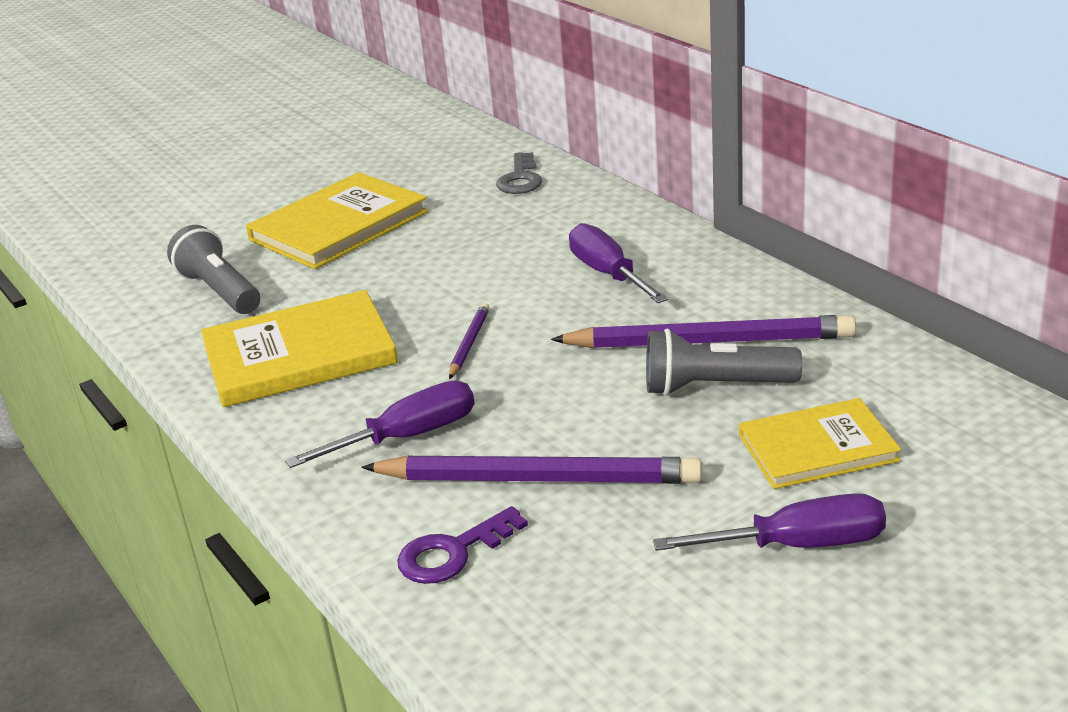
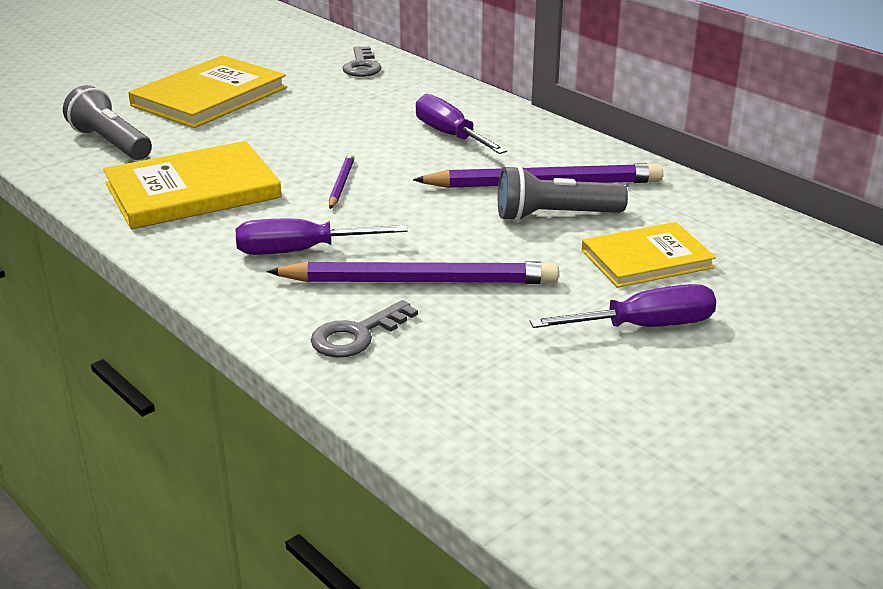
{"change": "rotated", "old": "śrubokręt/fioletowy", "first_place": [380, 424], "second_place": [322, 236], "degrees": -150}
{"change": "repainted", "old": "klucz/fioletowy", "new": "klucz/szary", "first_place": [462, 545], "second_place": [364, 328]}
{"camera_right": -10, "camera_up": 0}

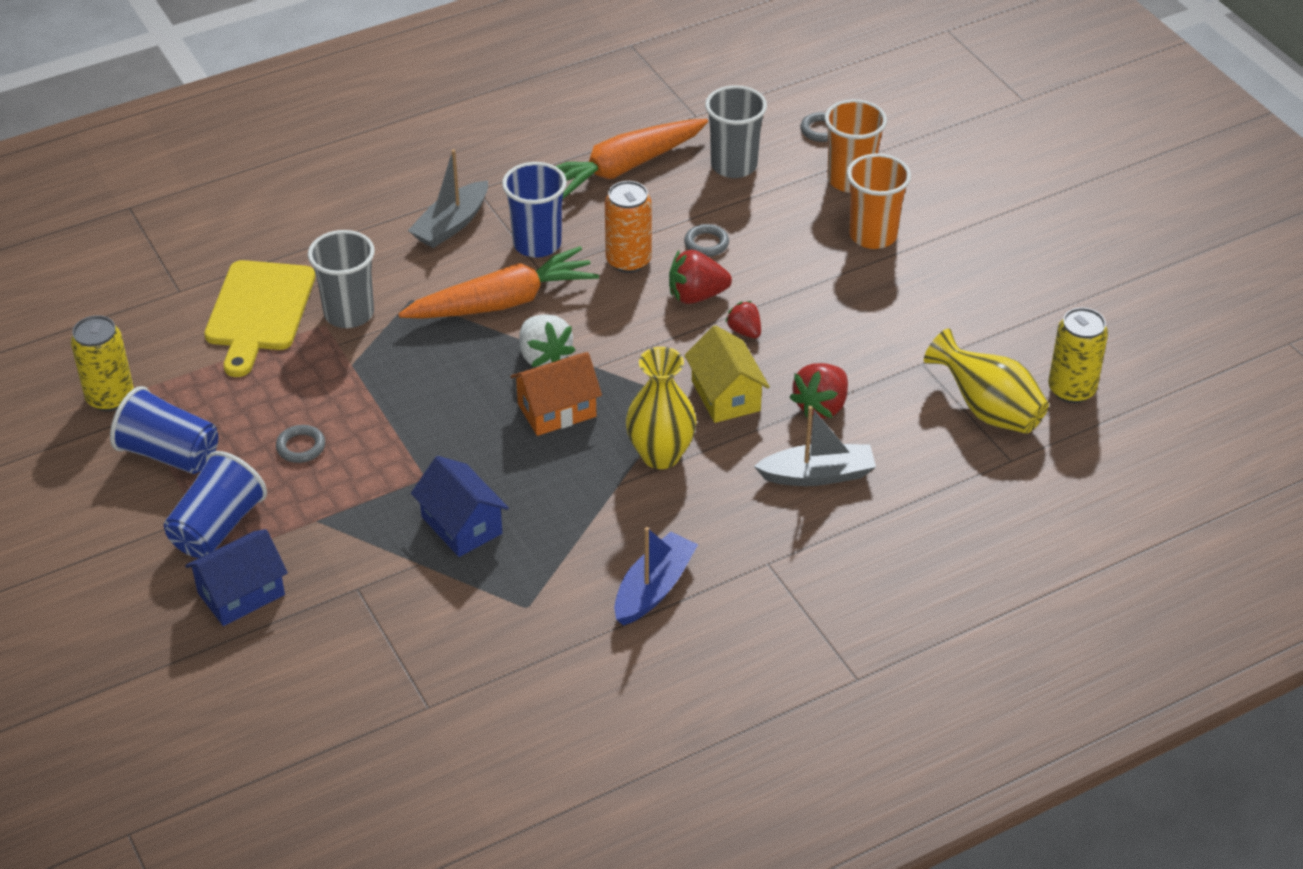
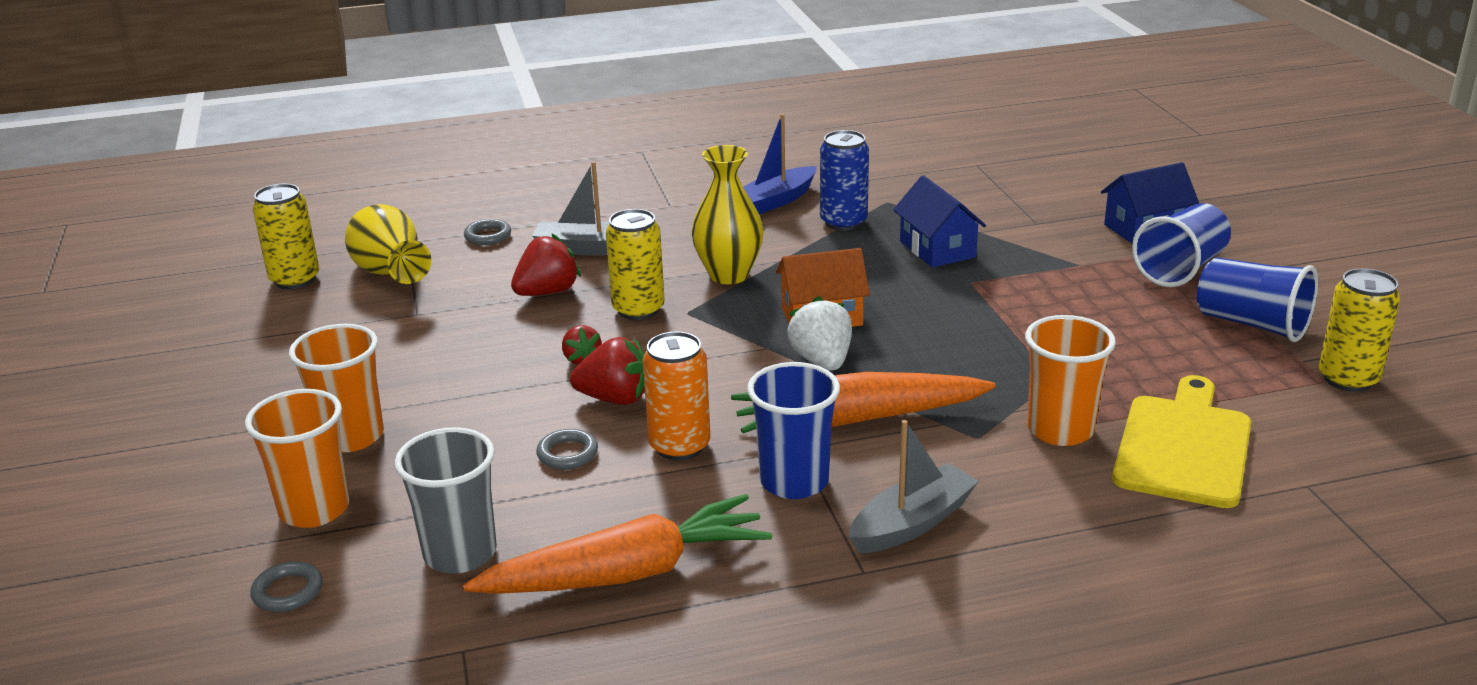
{"change": "repainted", "old": "szklanka/szary", "new": "szklanka/pomarańczowy", "first_place": [341, 279], "second_place": [1070, 380]}
{"change": "swapped", "old": "domek/żółty", "new": "puszka/żółty", "first_place": [727, 374], "second_place": [635, 264]}
{"change": "shifted", "old": "pierścień/szary", "first_place": [300, 444], "second_place": [487, 232]}
{"change": "new", "new": "puszka/niebieski", "second_place": [844, 180]}
{"camera_right": -165, "camera_up": -15}

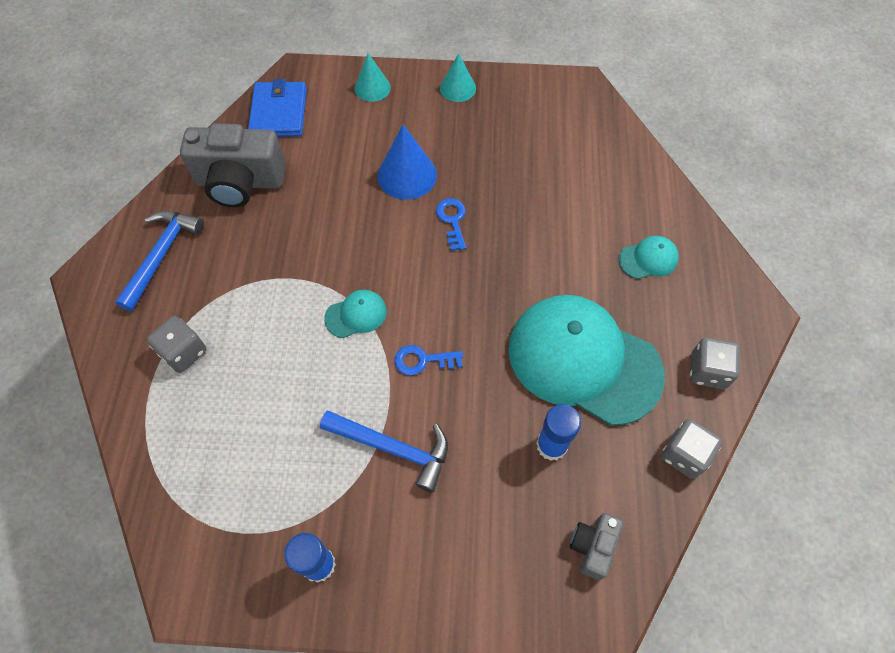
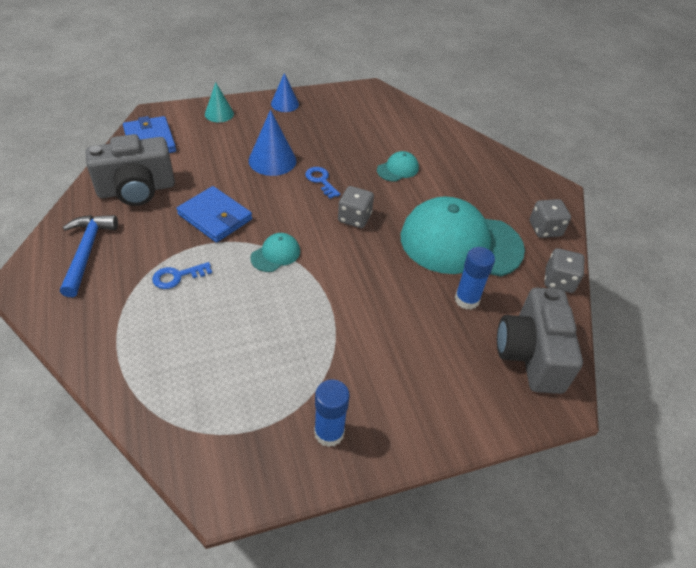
{"change": "repainted", "old": "stożek/turkusowy", "new": "stożek/niebieski", "first_place": [458, 77], "second_place": [285, 92]}
{"change": "shifted", "old": "czapka/turkusowy", "first_place": [649, 257], "second_place": [398, 166]}
{"change": "shifted", "old": "kostka do gry/szary", "first_place": [176, 344], "second_place": [356, 207]}
{"change": "shifted", "old": "klucz/niebieski", "first_place": [428, 360], "second_place": [182, 275]}
{"change": "gone", "old": "młotek/niebieski", "first_place": [384, 451]}
{"change": "scaled", "old": "aparat fotograficzny/szary", "first_place": [597, 546], "second_place": [540, 340], "factor": 1.96}
{"change": "new", "new": "portfel/niebieski", "second_place": [214, 214]}
{"camera_right": -25, "camera_up": -15}

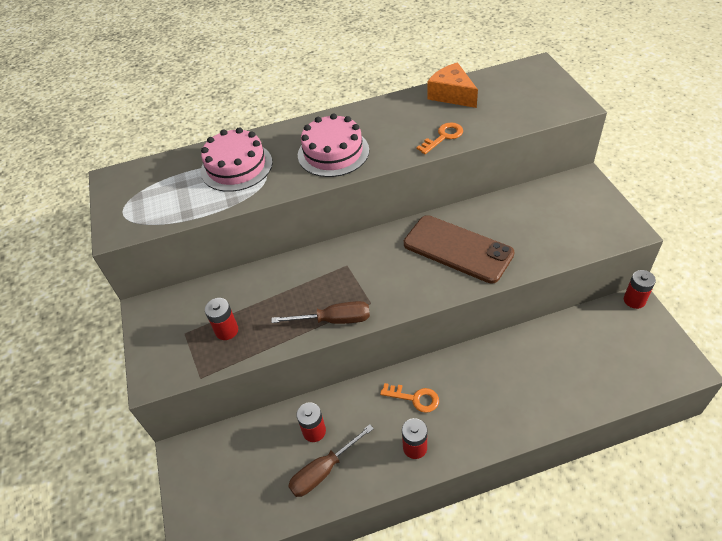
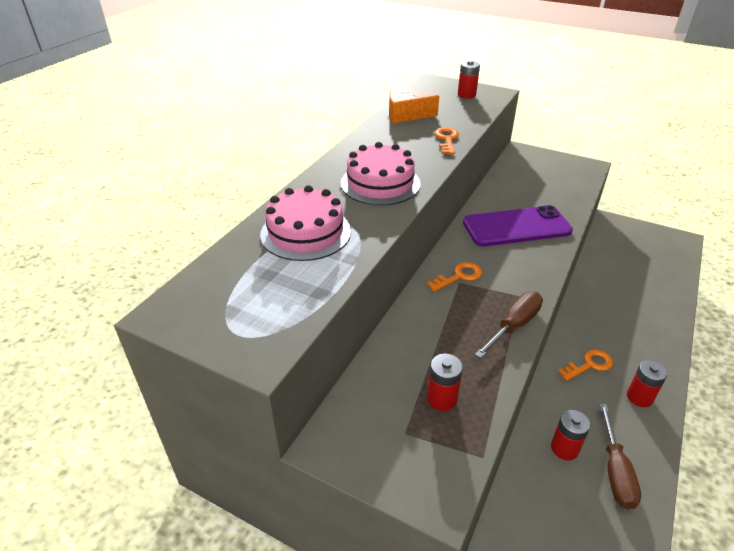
{"change": "repainted", "old": "telefon/brązowy", "new": "telefon/fioletowy", "first_place": [459, 249], "second_place": [518, 225]}
{"change": "shifted", "old": "bateria/czerwony", "first_place": [640, 289], "second_place": [469, 79]}
{"change": "new", "new": "klucz/pomarańczowy", "second_place": [454, 277]}
{"camera_right": -50, "camera_up": -10}

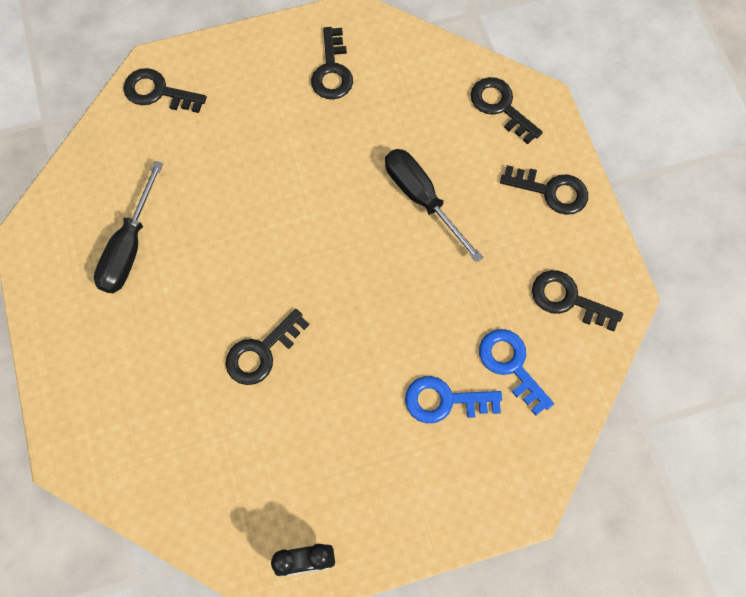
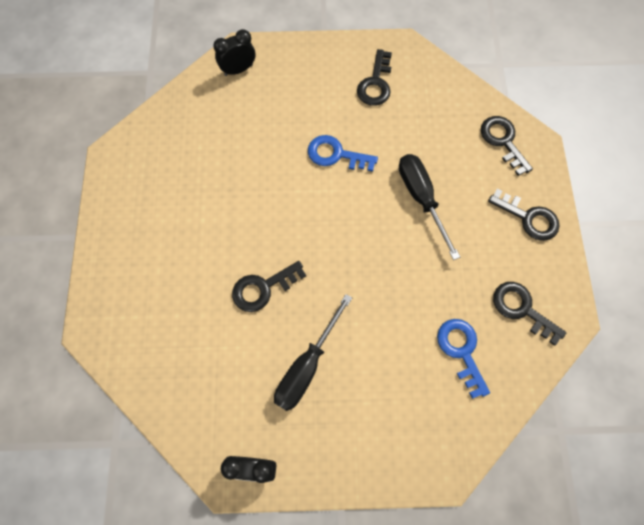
{"change": "swapped", "old": "klucz/czarny", "new": "budzik/czarny", "first_place": [165, 90], "second_place": [234, 52]}
{"change": "shifted", "old": "śrubokręt/czarny", "first_place": [128, 227], "second_place": [313, 352]}
{"change": "shifted", "old": "klucz/niebieski", "first_place": [453, 399], "second_place": [343, 153]}
{"camera_right": 15, "camera_up": 0}

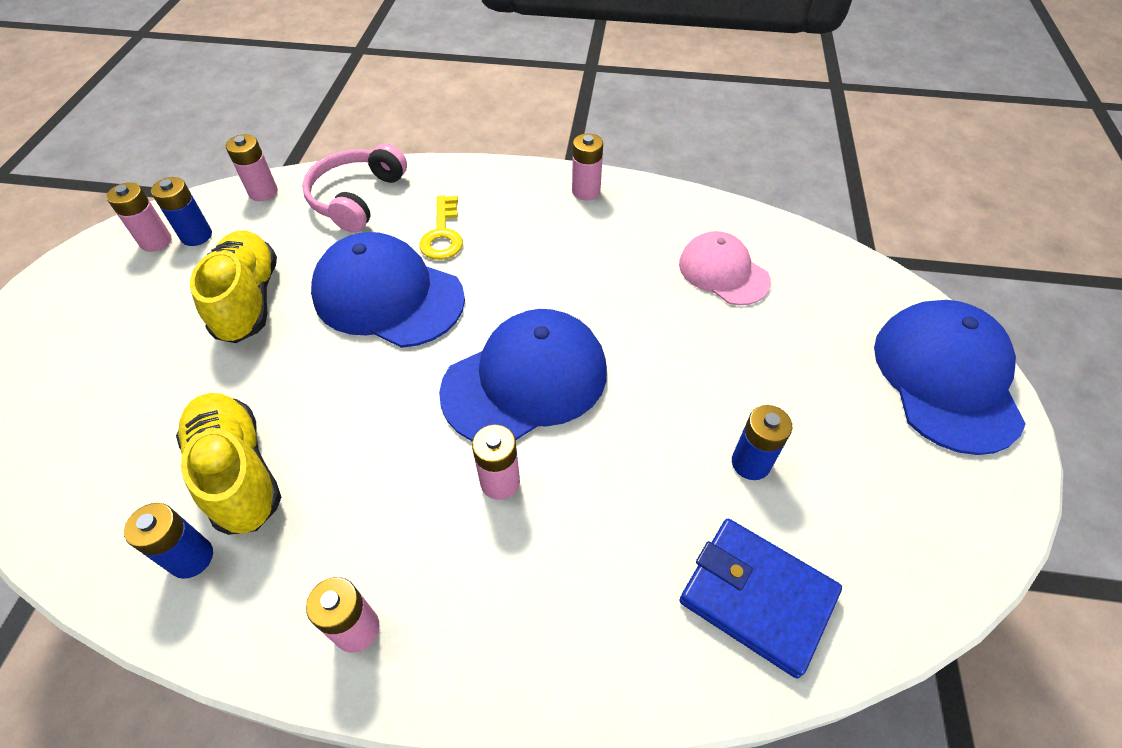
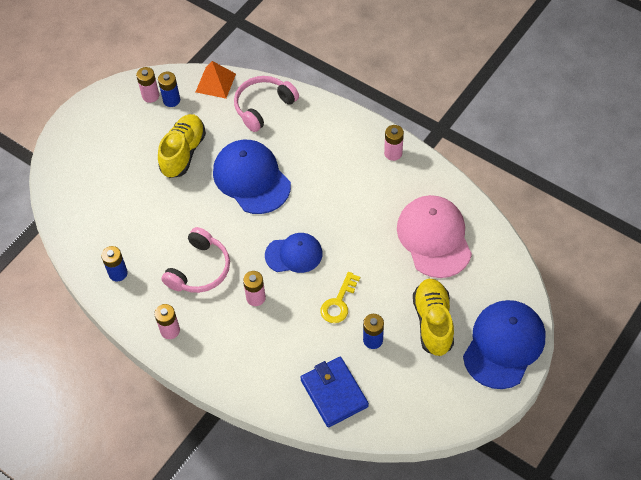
{"change": "swapped", "old": "bateria/różowy", "new": "piramida/pomarańczowy", "first_place": [252, 167], "second_place": [216, 80]}
{"change": "shifted", "old": "klucz/żółty", "first_place": [441, 227], "second_place": [340, 297]}
{"change": "scaled", "old": "czapka/różowy", "first_place": [725, 268], "second_place": [434, 236], "factor": 1.6}
{"change": "scaled", "old": "czapka/niebieski", "first_place": [523, 375], "second_place": [294, 253], "factor": 0.63}
{"change": "shifted", "old": "but/żółty", "first_place": [228, 464], "second_place": [433, 317]}
{"change": "new", "new": "słuchawki/różowy", "second_place": [195, 260]}
{"camera_right": 30, "camera_up": 5}

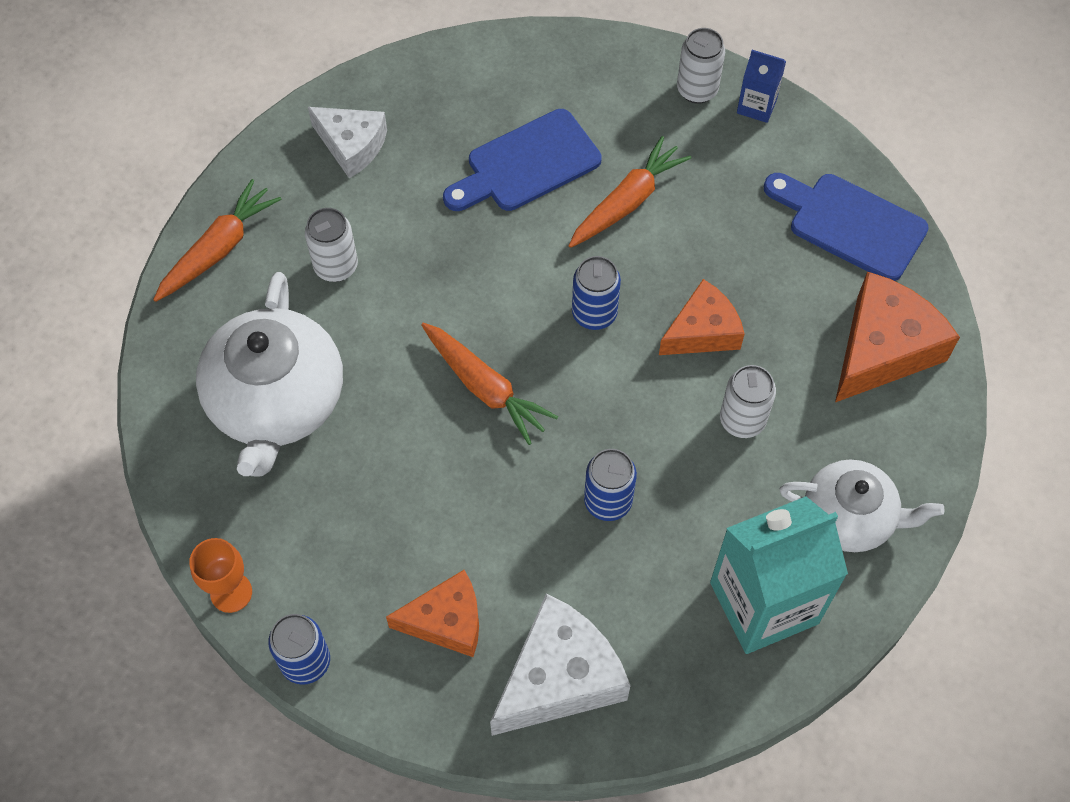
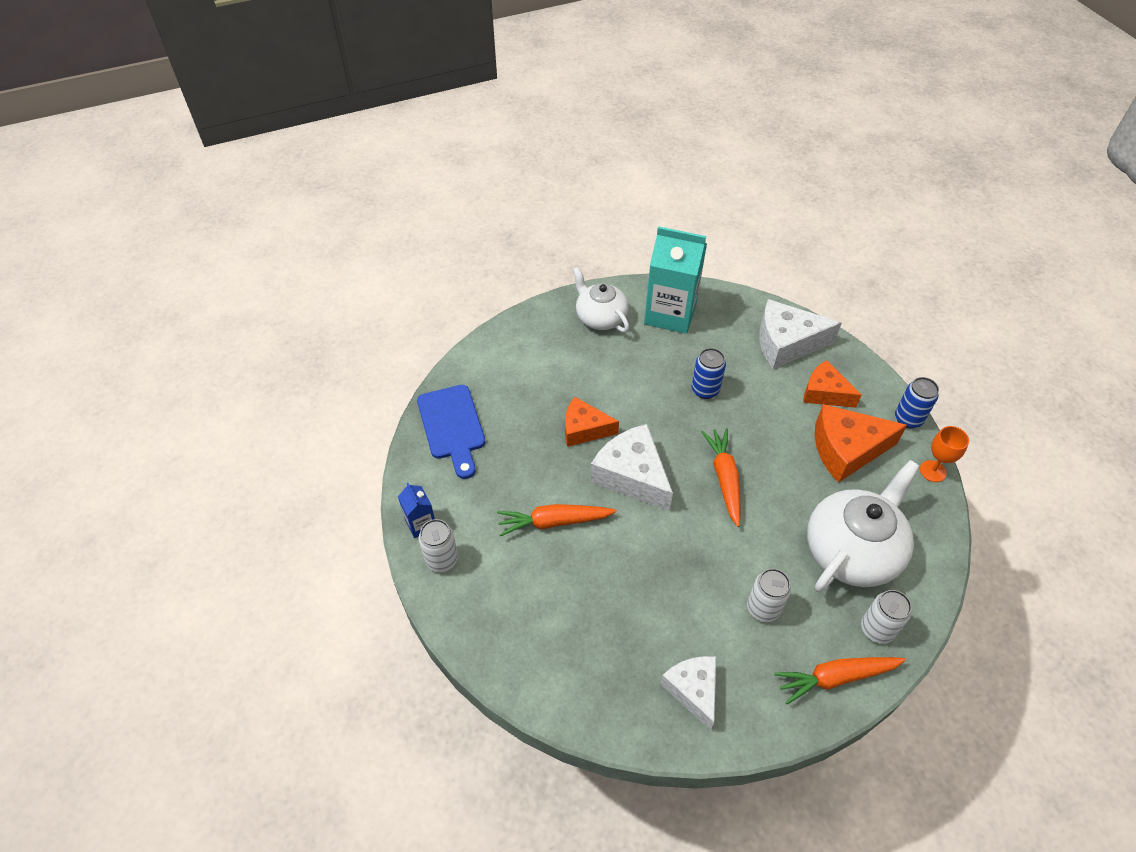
{"change": "gone", "old": "deska do krojenia/niebieski", "first_place": [522, 160]}
{"change": "swapped", "old": "puszka/niebieski", "new": "ser/biały", "first_place": [596, 293], "second_place": [631, 467]}
{"change": "shifted", "old": "ser/pomarańczowy", "first_place": [897, 337], "second_place": [861, 443]}
{"change": "shifted", "old": "puszka/biały", "first_place": [748, 401], "second_place": [886, 617]}
{"camera_right": -140, "camera_up": -10}

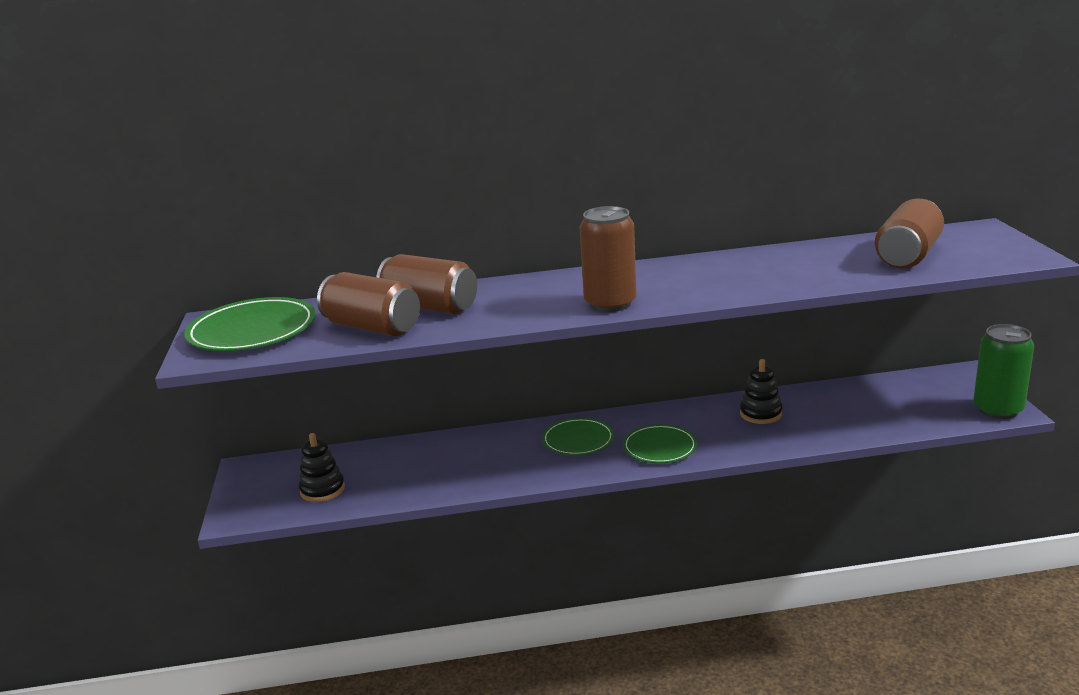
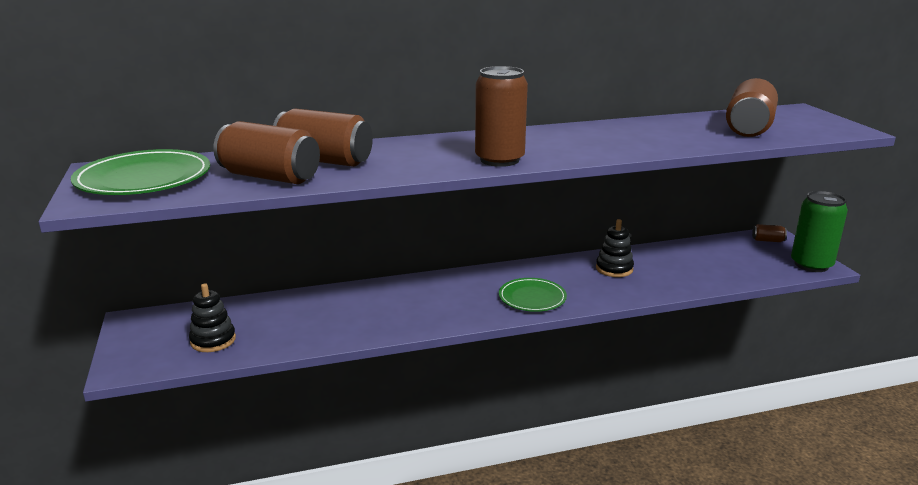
{"change": "gone", "old": "talerz/zielony", "first_place": [578, 437]}
{"change": "new", "new": "puszka/brązowy", "second_place": [769, 233]}
{"camera_right": -10, "camera_up": 0}

